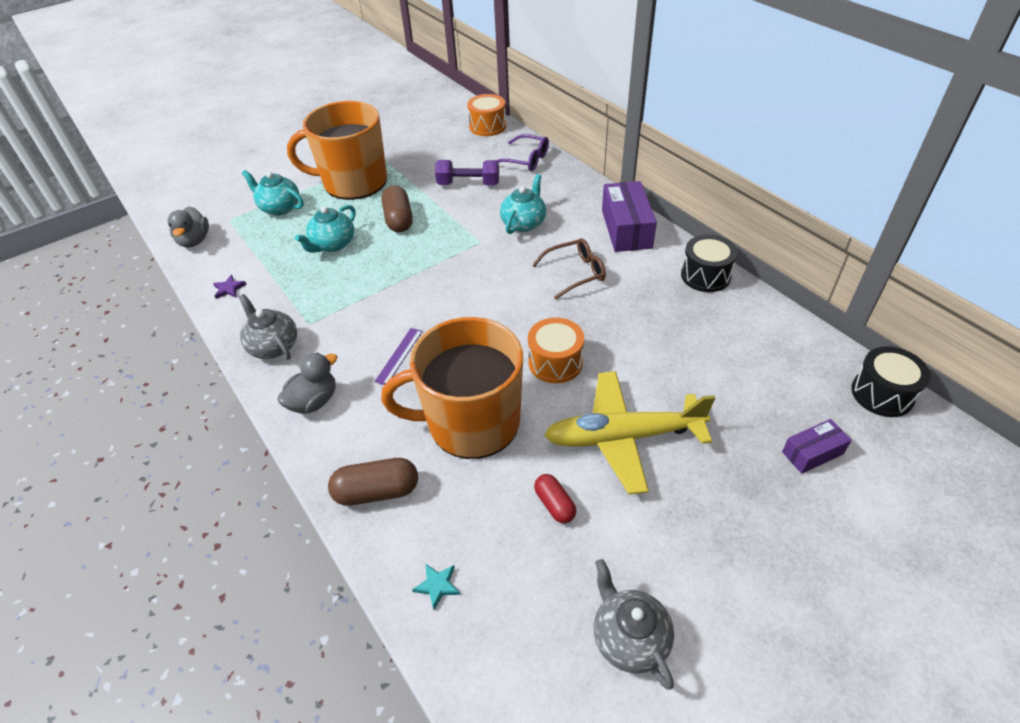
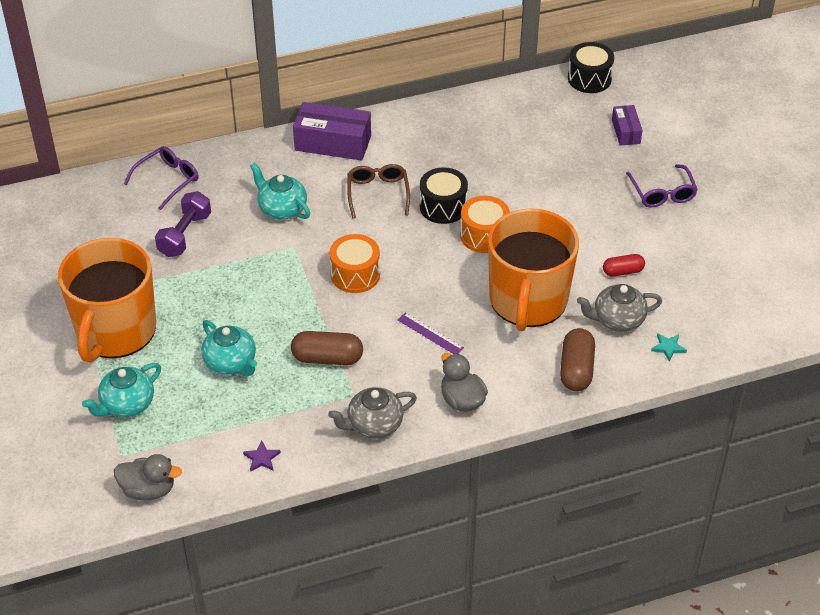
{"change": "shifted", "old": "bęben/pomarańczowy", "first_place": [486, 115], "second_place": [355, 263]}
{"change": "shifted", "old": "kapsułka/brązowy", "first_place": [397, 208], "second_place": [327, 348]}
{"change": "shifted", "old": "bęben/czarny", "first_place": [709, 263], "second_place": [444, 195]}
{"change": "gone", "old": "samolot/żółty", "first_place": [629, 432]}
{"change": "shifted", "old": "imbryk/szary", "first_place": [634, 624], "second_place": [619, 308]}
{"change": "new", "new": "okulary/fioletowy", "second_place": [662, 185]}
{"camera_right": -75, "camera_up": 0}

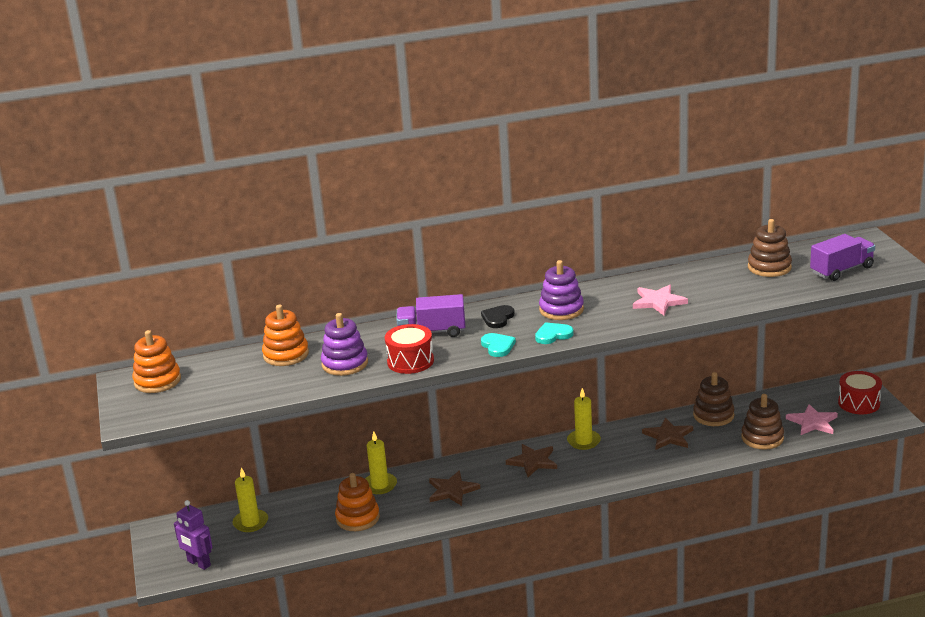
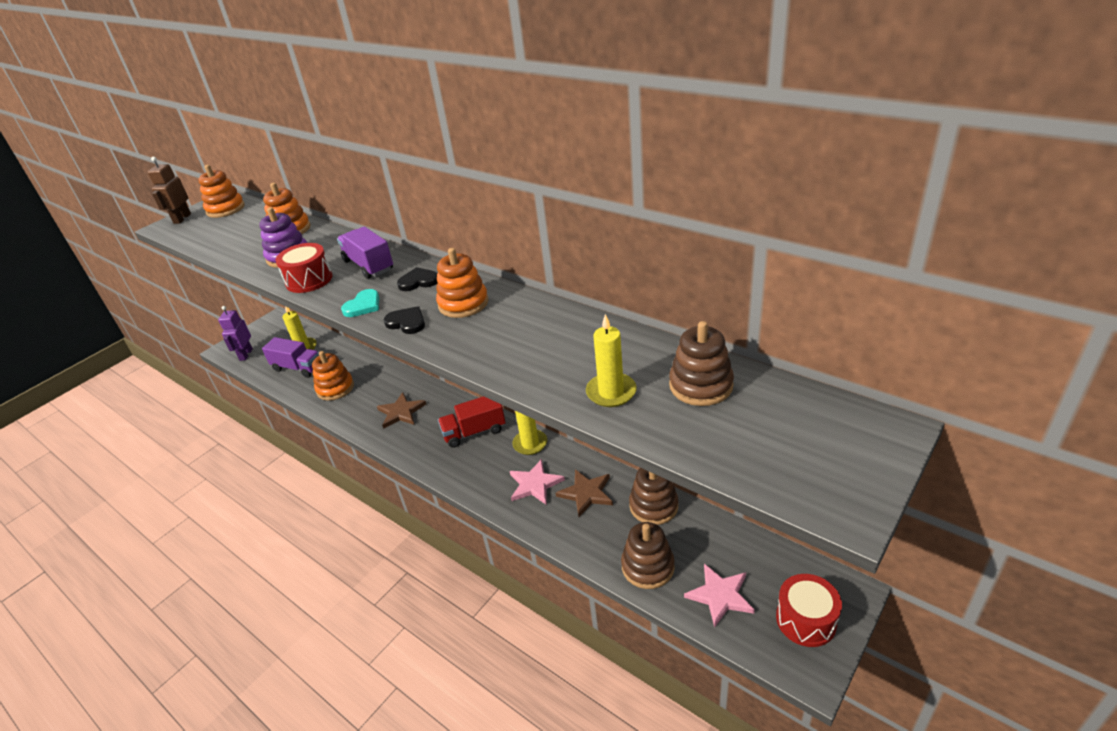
{"change": "shifted", "old": "ciężarówka/fioletowy", "first_place": [842, 257], "second_place": [290, 357]}
{"change": "repainted", "old": "zabawka nakładanka/fioletowy", "new": "zabawka nakładanka/pomarańczowy", "first_place": [561, 290], "second_place": [462, 283]}
{"change": "shifted", "old": "gwiazda/różowy", "first_place": [660, 300], "second_place": [537, 482]}
{"change": "repainted", "old": "serce/turkusowy", "new": "serce/czarny", "first_place": [554, 333], "second_place": [404, 320]}
{"change": "shifted", "old": "świeca/żółty", "first_place": [381, 462], "second_place": [611, 360]}
{"change": "swapped", "old": "gwiazda/brązowy", "new": "ciężarówka/czerwony", "first_place": [531, 460], "second_place": [472, 422]}
{"change": "new", "new": "robot/brązowy", "second_place": [169, 190]}
{"camera_right": 55, "camera_up": 10}

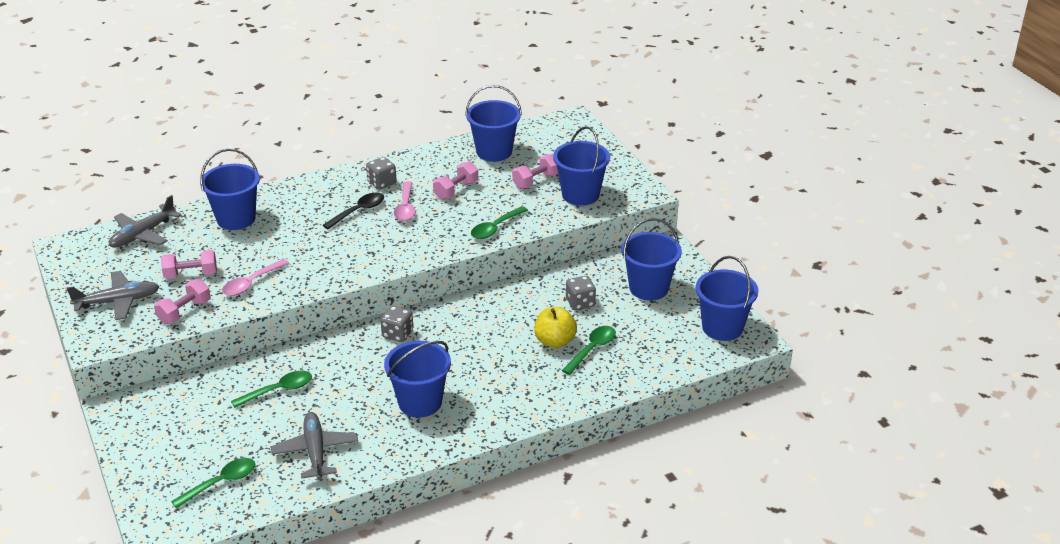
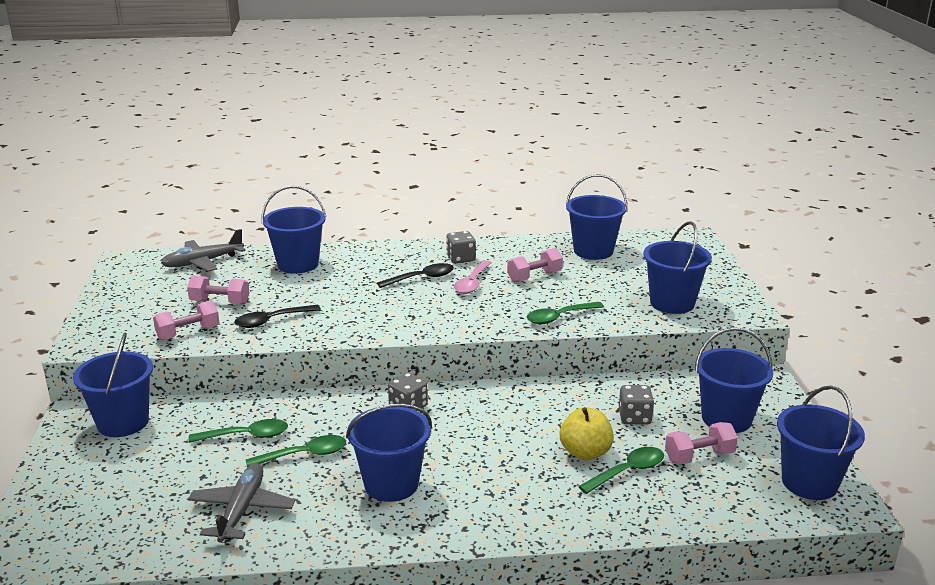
{"change": "shifted", "old": "hantel/różowy", "first_place": [535, 171], "second_place": [701, 443]}
{"change": "repainted", "old": "łyżka/różowy", "new": "łyżka/czarny", "first_place": [255, 277], "second_place": [278, 316]}
{"change": "gone", "old": "samolot/szary", "first_place": [113, 295]}
{"change": "shifted", "old": "łyżka/zielony", "first_place": [213, 483], "second_place": [296, 451]}
{"change": "new", "new": "wiadro/niebieski", "second_place": [113, 385]}
{"camera_right": 20, "camera_up": -10}

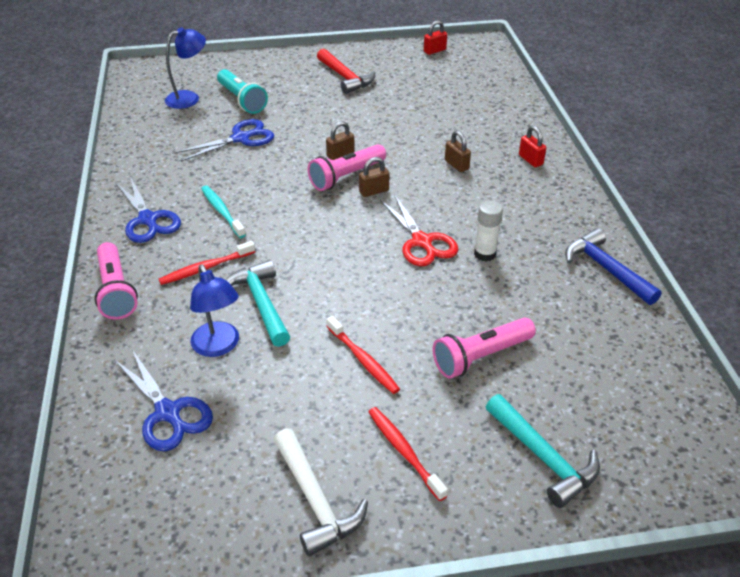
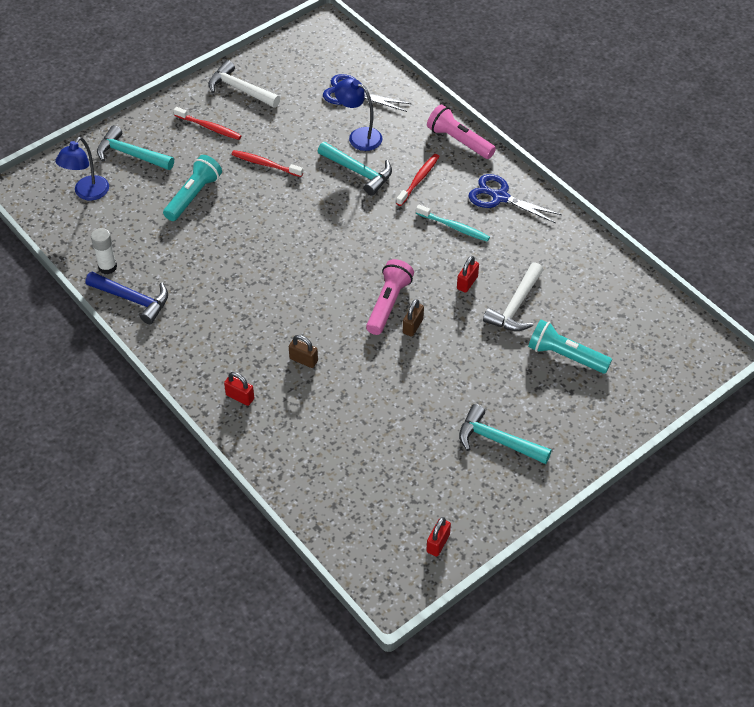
{"change": "shifted", "old": "lampka/niebieski", "first_place": [185, 68], "second_place": [82, 169]}
{"change": "repainted", "old": "młotek/czerwony", "new": "młotek/turkusowy", "first_place": [346, 71], "second_place": [505, 434]}
{"change": "swapped", "old": "nożyczki/niebieski", "new": "młotek/biały", "first_place": [224, 140], "second_place": [513, 296]}
{"change": "gone", "old": "kłódka/brązowy", "first_place": [374, 177]}
{"change": "gone", "old": "nożyczki/czerwony", "first_place": [419, 230]}
{"change": "shifted", "old": "klej w sztyfcie/biały", "first_place": [488, 231], "second_place": [104, 251]}
{"change": "repainted", "old": "latarka/różowy", "new": "latarka/turkusowy", "first_place": [484, 348], "second_place": [192, 188]}
{"change": "new", "new": "kłódka/czerwony", "second_place": [468, 274]}
{"camera_right": 150, "camera_up": 10}

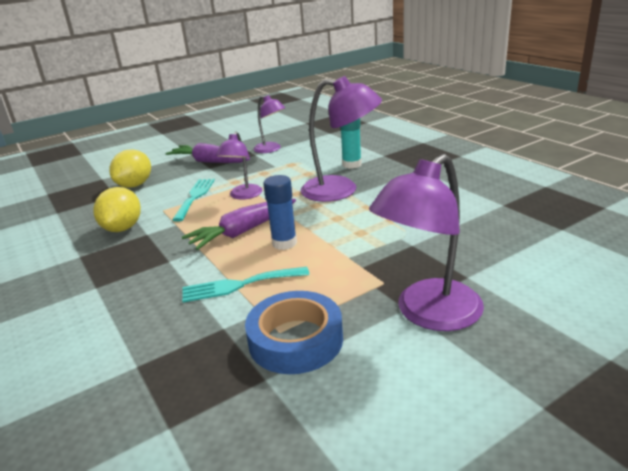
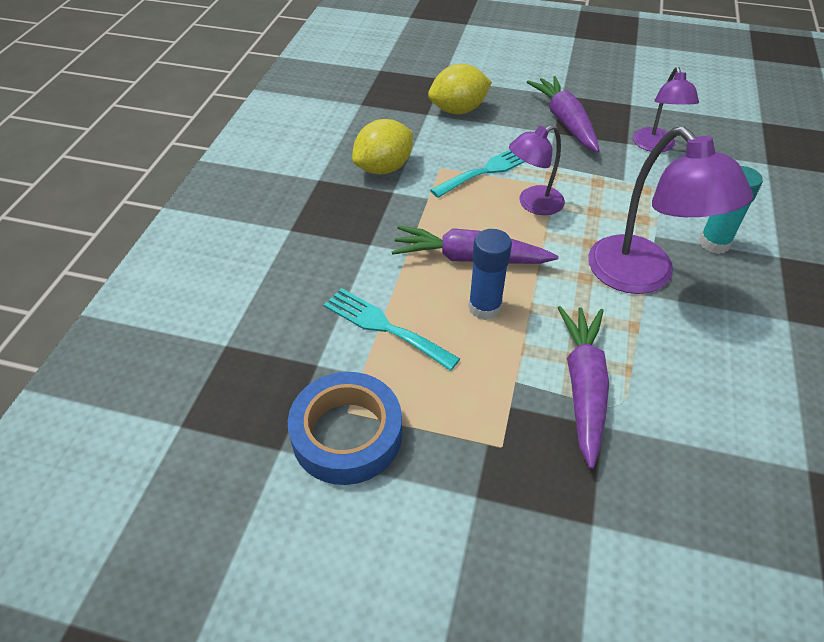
{"change": "gone", "old": "lampka/fioletowy", "first_place": [426, 242]}
{"change": "new", "new": "marchewka/fioletowy", "second_place": [583, 387]}
{"camera_right": 45, "camera_up": 20}

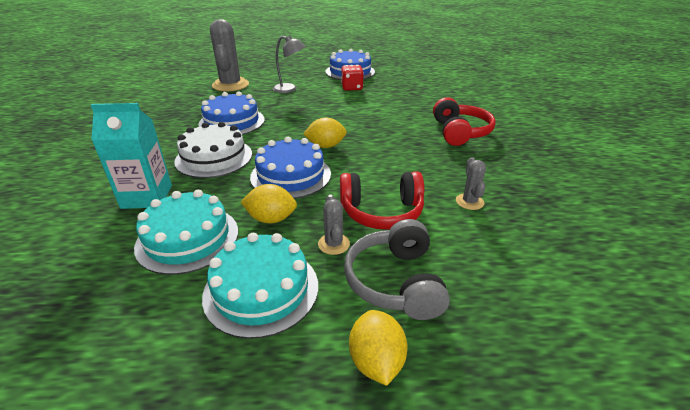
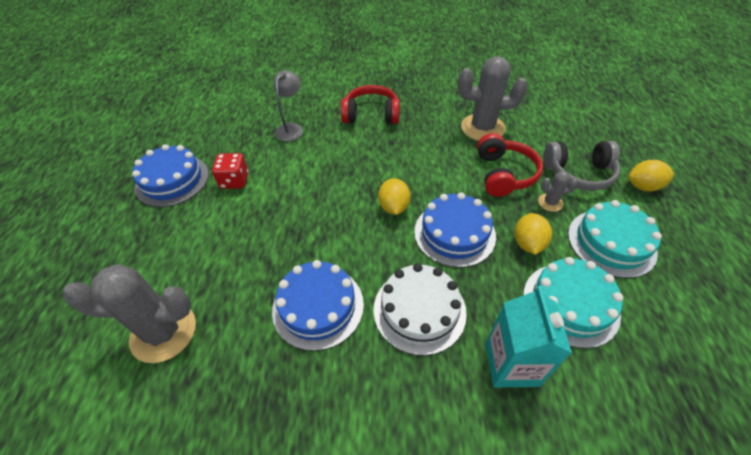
{"change": "shifted", "old": "lampka/szary", "first_place": [289, 64], "second_place": [288, 105]}
{"change": "scaled", "old": "kaktus/szary", "first_place": [471, 183], "second_place": [493, 98], "factor": 2.13}
{"camera_right": -85, "camera_up": 15}

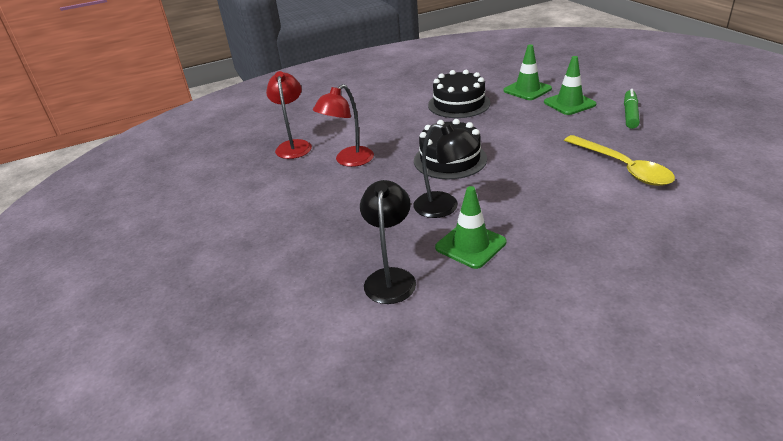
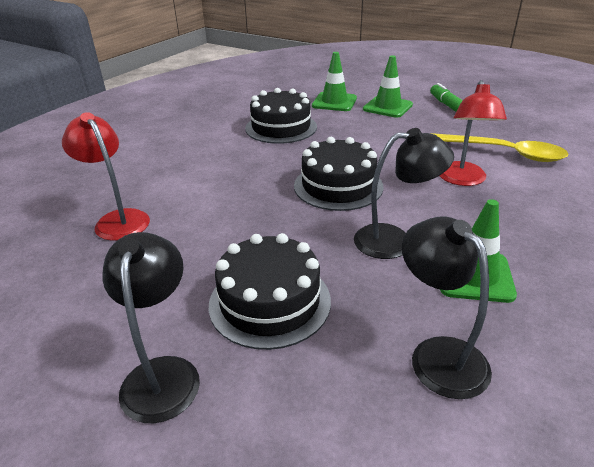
{"change": "shifted", "old": "lampka/czerwony", "first_place": [343, 125], "second_place": [473, 133]}
{"change": "new", "new": "lampka/czarny", "second_place": [151, 327]}
{"change": "new", "new": "tort/czarny", "second_place": [270, 291]}
{"camera_right": -35, "camera_up": 0}

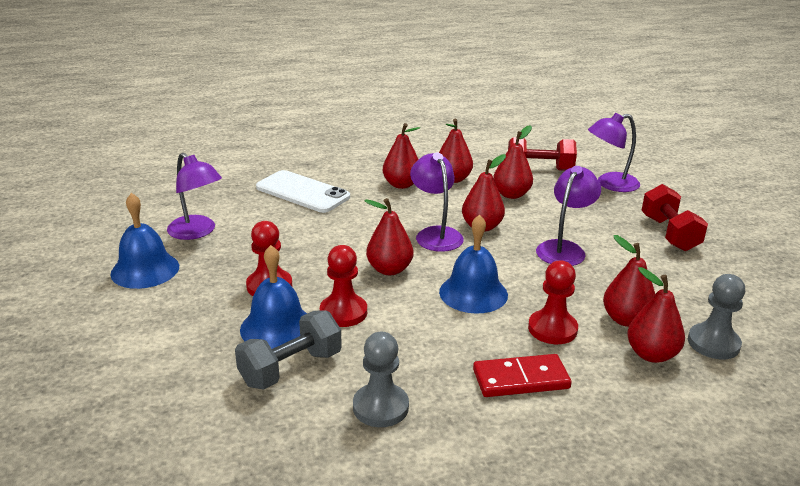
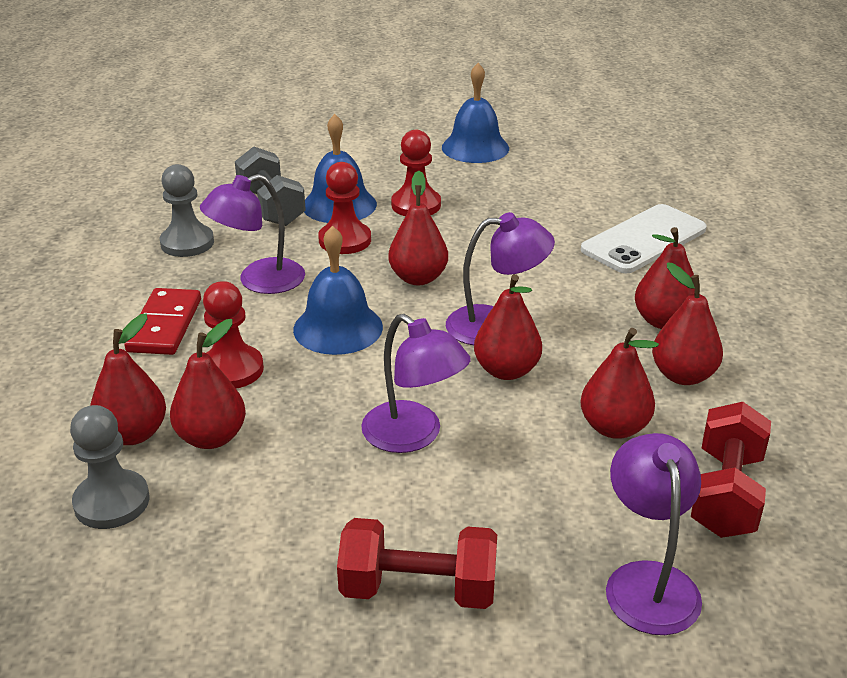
{"change": "shifted", "old": "lampka/fioletowy", "first_place": [194, 196], "second_place": [252, 234]}
{"camera_right": 105, "camera_up": 5}

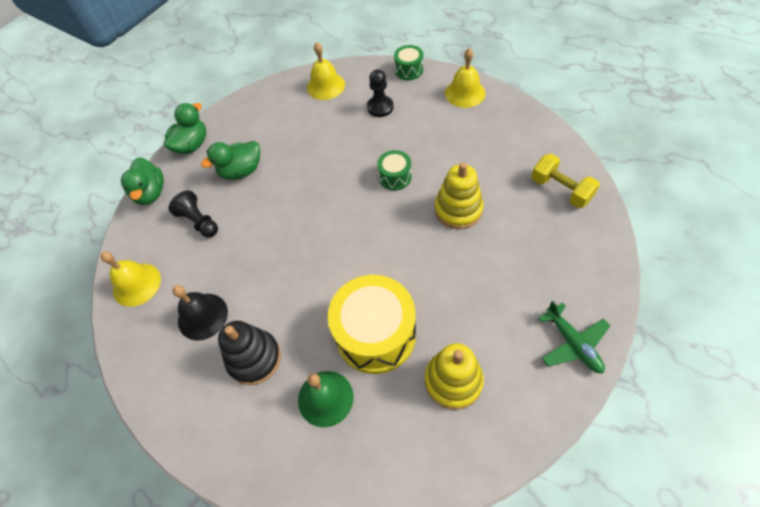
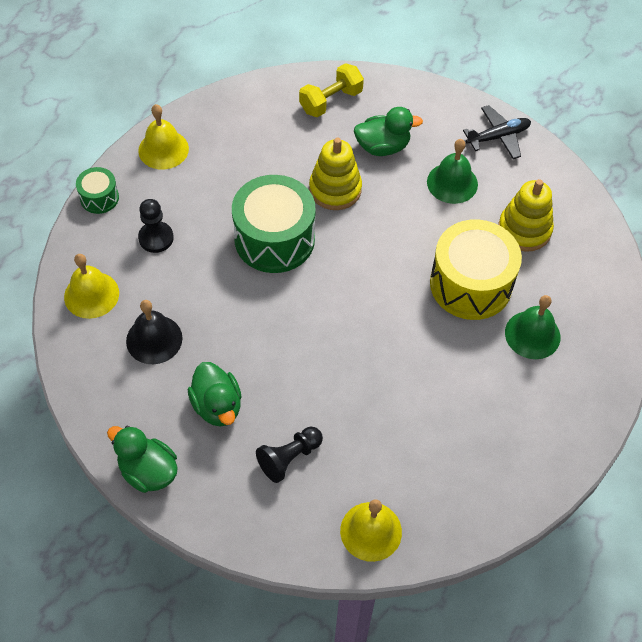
{"change": "scaled", "old": "bęben/zielony", "first_place": [394, 170], "second_place": [274, 224], "factor": 2.05}
{"change": "shifted", "old": "kaczka/zielony", "first_place": [142, 181], "second_place": [388, 131]}
{"change": "shifted", "old": "dzwonek/czarny", "first_place": [200, 313], "second_place": [154, 332]}
{"change": "repainted", "old": "samolot/zielony", "new": "samolot/czarny", "first_place": [574, 337], "second_place": [497, 132]}
{"change": "gone", "old": "zabawka nakładanka/czarny", "first_place": [249, 353]}
{"change": "new", "new": "dzwonek/zielony", "second_place": [452, 171]}
{"camera_right": -90, "camera_up": 0}

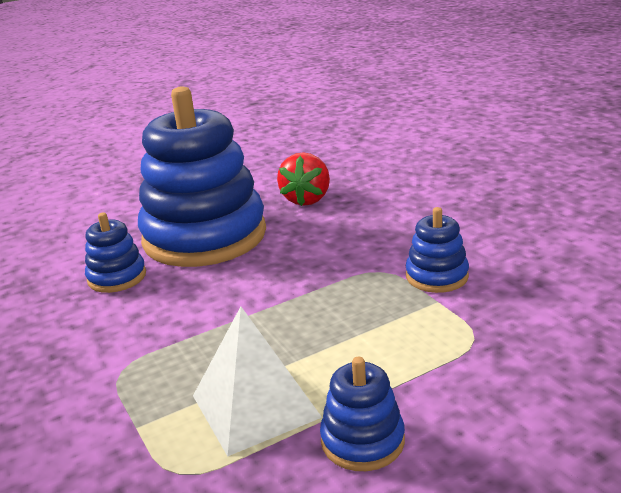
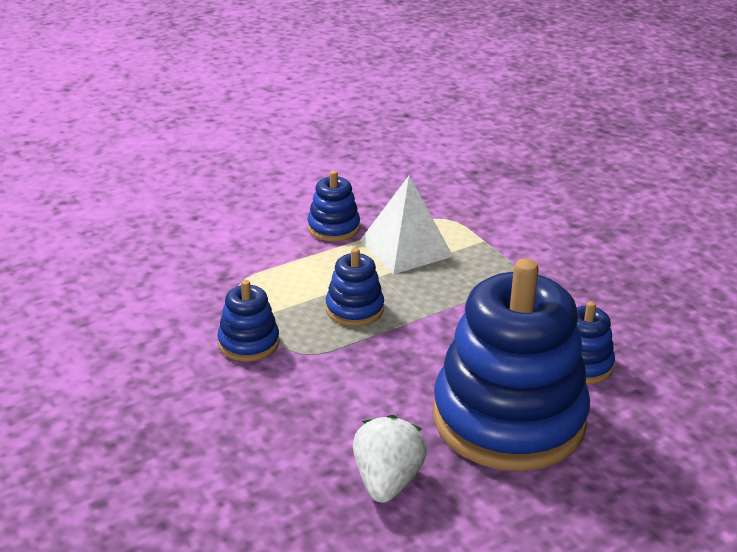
{"change": "repainted", "old": "truskawka/czerwony", "new": "truskawka/biały", "first_place": [303, 179], "second_place": [390, 459]}
{"change": "new", "new": "zabawka nakładanka/niebieski", "second_place": [355, 287]}
{"camera_right": 175, "camera_up": 5}

